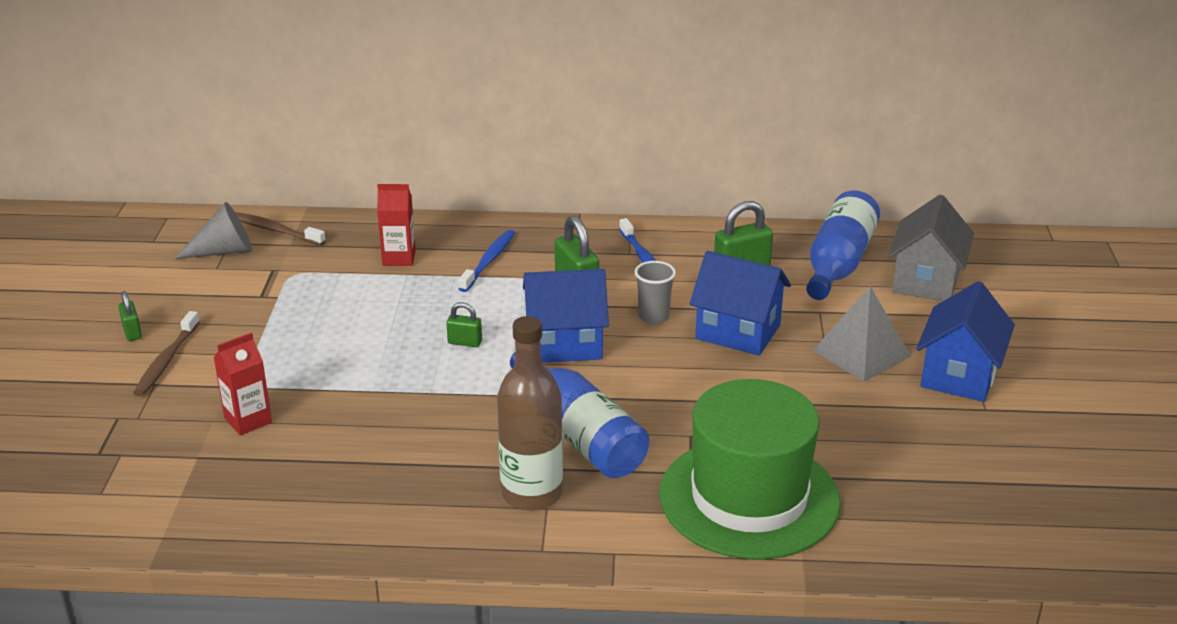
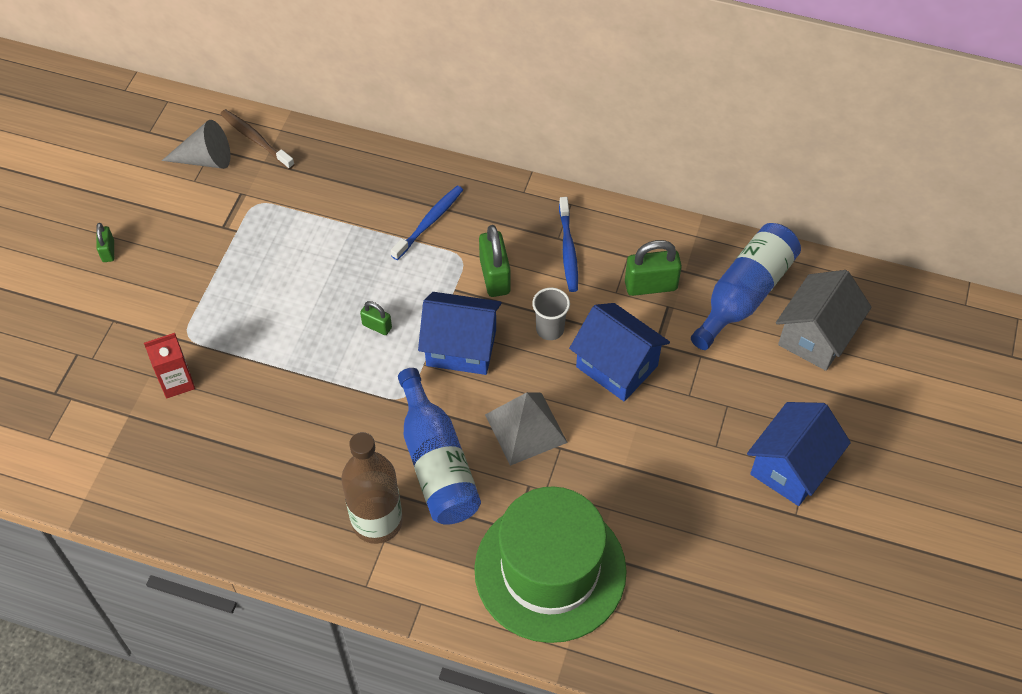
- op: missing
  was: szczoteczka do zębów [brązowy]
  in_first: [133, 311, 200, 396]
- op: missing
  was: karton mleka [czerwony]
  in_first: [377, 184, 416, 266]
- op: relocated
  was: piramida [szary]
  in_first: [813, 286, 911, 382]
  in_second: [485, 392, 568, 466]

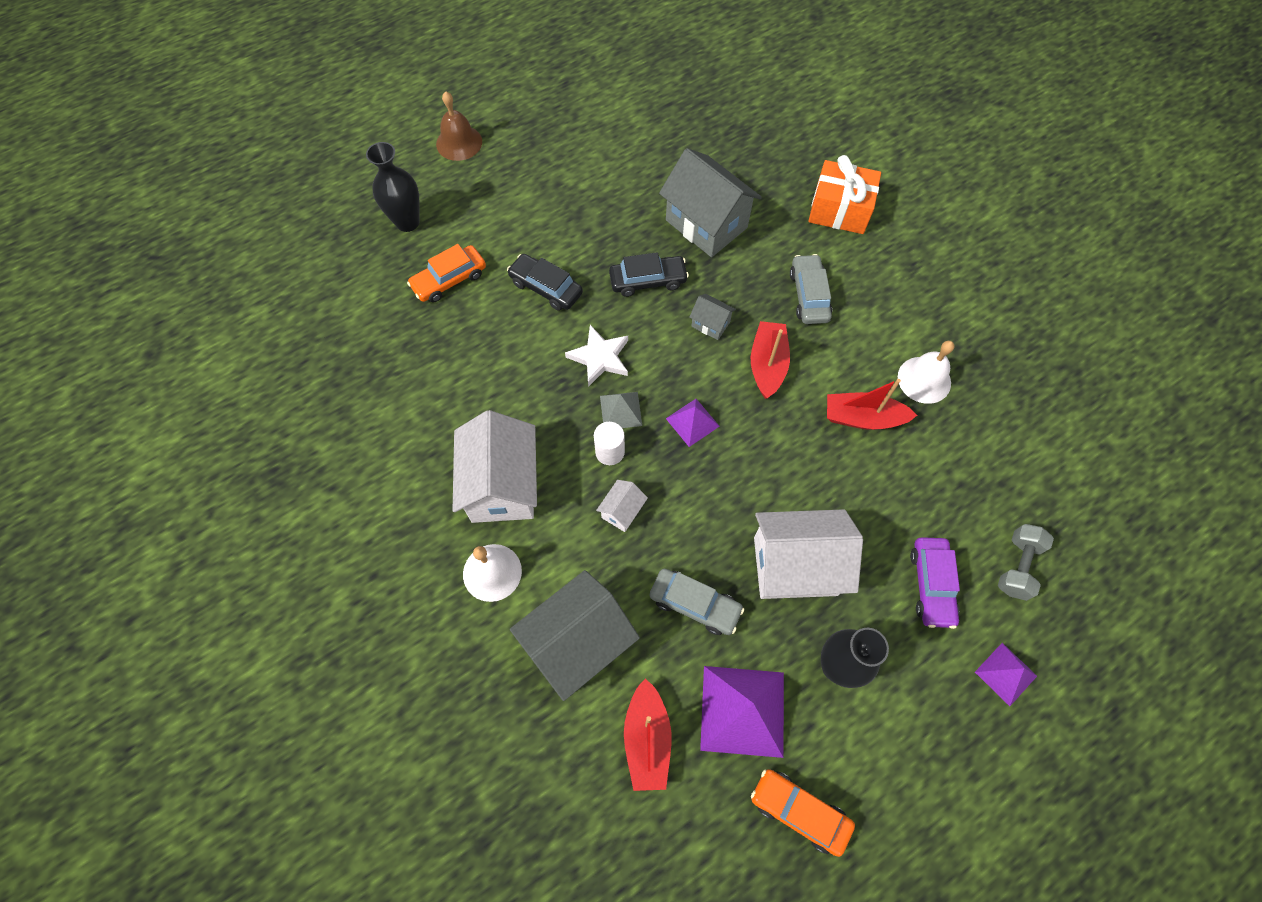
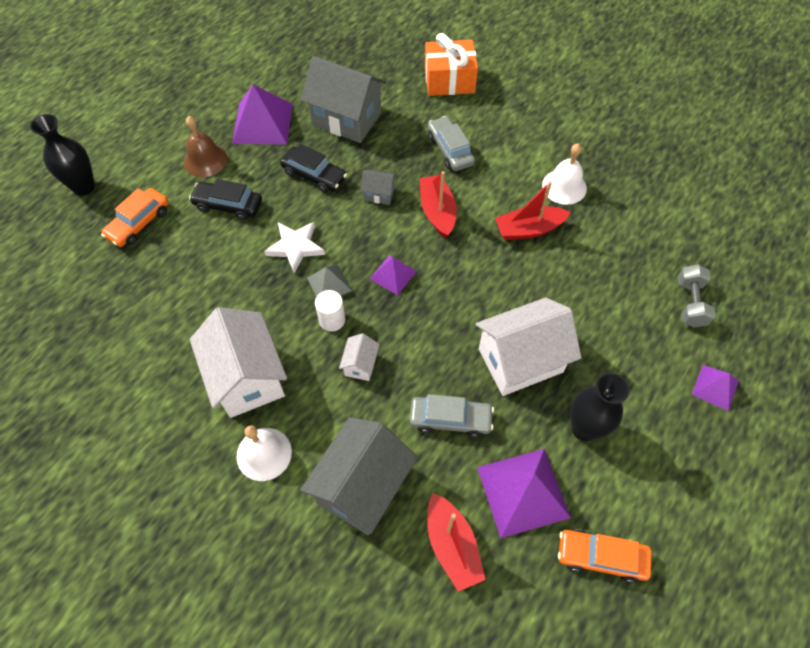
- op: missing
  was: samochód [fioletowy]
  in_first: [910, 537, 960, 629]
- op: appeared
  now: piramida [fioletowy]
  in_second: [232, 85, 292, 145]
- op: relocated
  was: dzwonek [brązowy]
  in_first: [436, 91, 482, 161]
  in_second: [184, 116, 227, 177]
- op: spun
  was: samochód [czarny]
  in_first: [609, 252, 689, 297]
  in_second: [280, 144, 347, 193]
  clockwise: 60

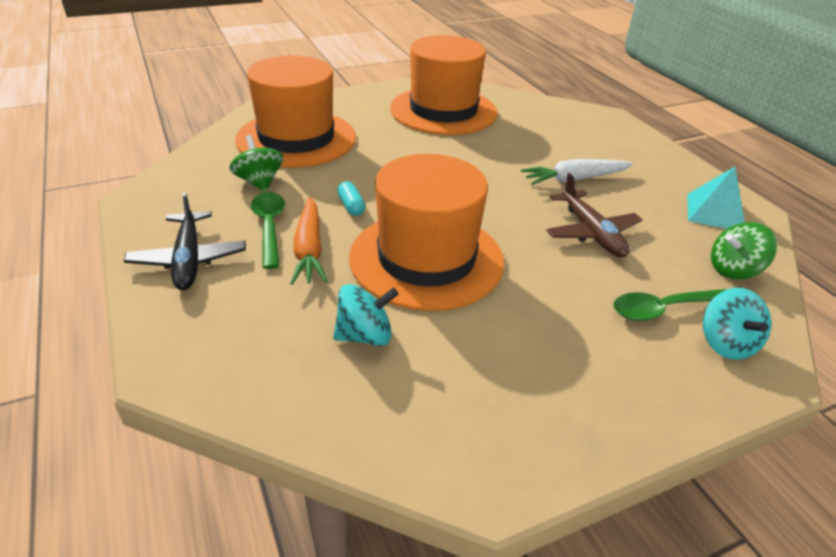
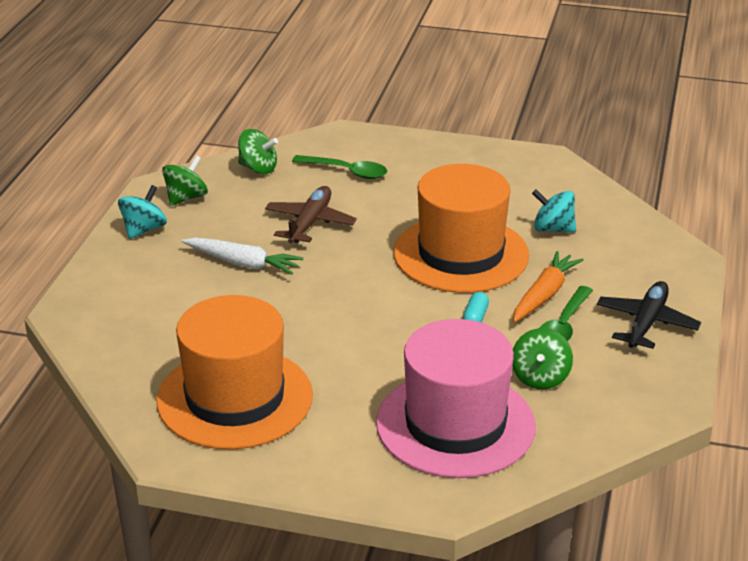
- op: relocated
  was: bączek [turkusowy]
  in_first: [703, 288, 771, 360]
  in_second: [118, 185, 167, 239]
- op: exchanged
  was: piramida [turkusowy]
  now: bączek [zielony]
  in_first: [687, 167, 745, 229]
  in_second: [162, 155, 208, 206]
- op: colour
  was: kapelusz [pomarańczowy]
  now: kapelusz [różowy]
  in_first: [235, 55, 356, 168]
  in_second: [376, 319, 536, 478]

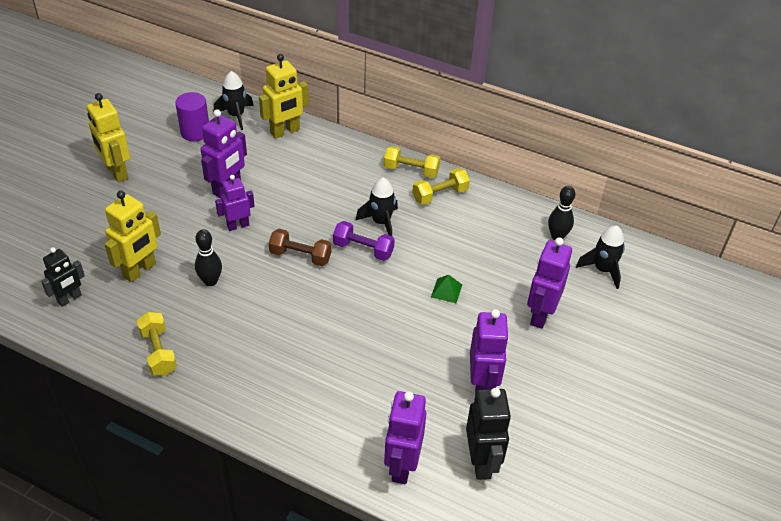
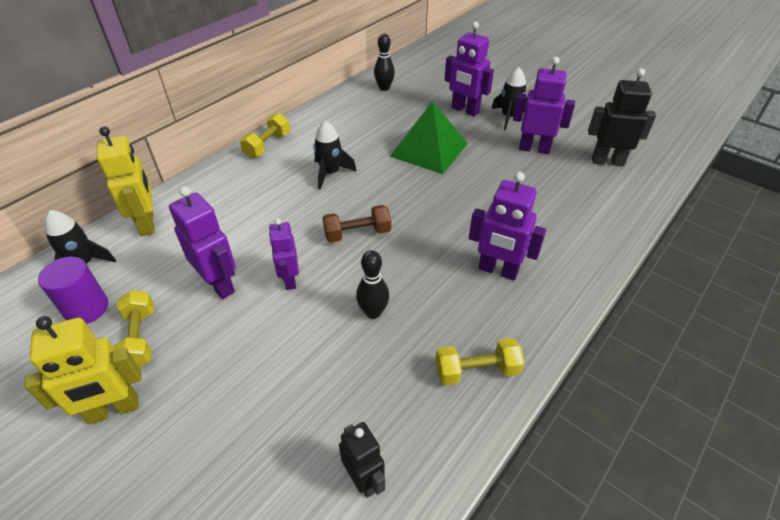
- op: missing
  was: robot [żółty]
  in_first: [105, 191, 161, 282]
- op: missing
  was: hantel [fioletowy]
  in_first: [333, 221, 395, 261]
- op: relocated
  was: robot [fioletowy]
  in_first: [384, 391, 426, 484]
  in_second: [469, 172, 546, 280]
- op: relocated
  was: hantel [żółty]
  in_first: [412, 168, 470, 205]
  in_second: [113, 290, 154, 368]
- op: relocated
  was: rakieta [czarny]
  in_first: [576, 225, 625, 289]
  in_second: [491, 67, 527, 130]
- op: spun
  was: hantel [brązowy]
  in_first: [269, 229, 332, 266]
  in_second: [322, 205, 391, 243]
  clockwise: 45
- op: size
  was: piramida [zielony]
  in_first: [431, 275, 462, 303]
  in_second: [390, 101, 468, 174]
  ratio: 2.5

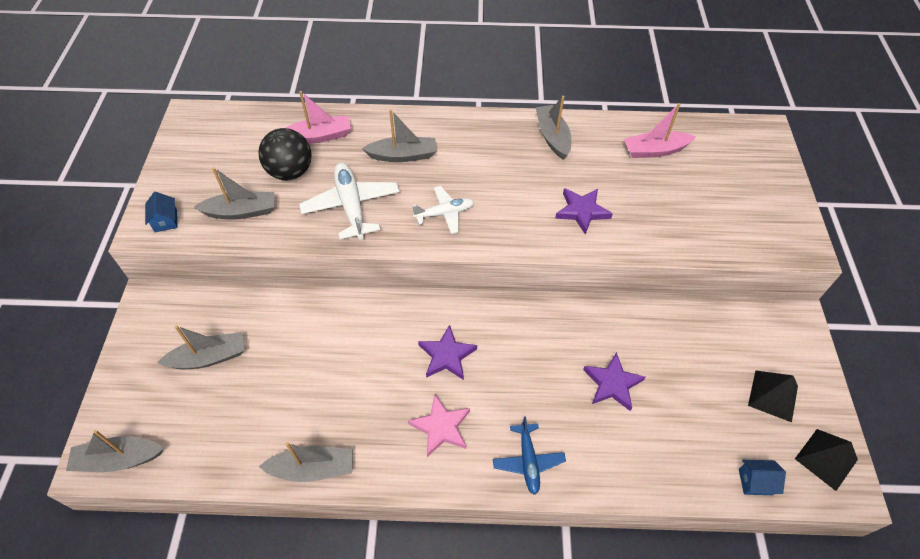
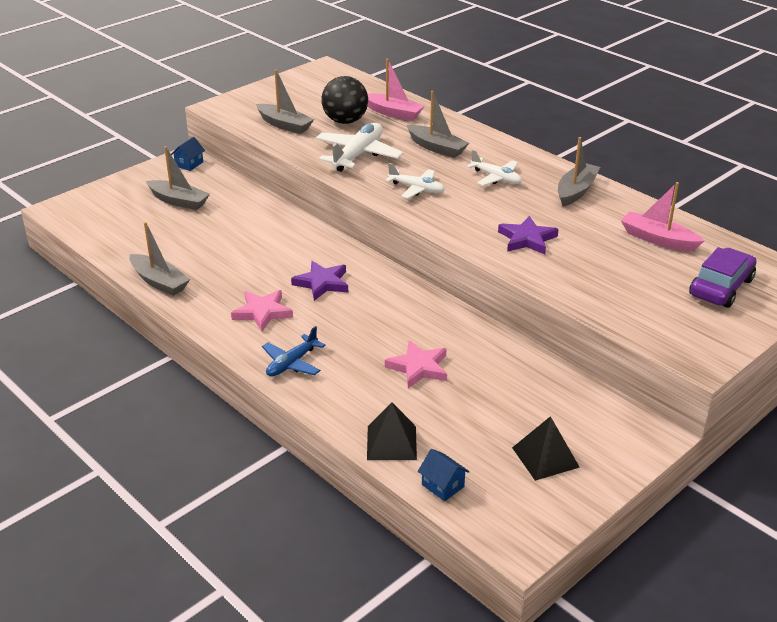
- op: missing
  was: łódka [szary]
  in_first: [66, 430, 164, 472]
- op: appeared
  now: samolot [biały]
  in_second: [466, 150, 522, 186]
- op: appeared
  now: samochód [fioletowy]
  in_second: [689, 247, 757, 308]
- op: relocated
  was: domek [niebieski]
  in_first: [145, 192, 178, 232]
  in_second: [171, 137, 205, 171]
- op: relocated
  was: piramida [czarny]
  in_first: [795, 429, 858, 491]
  in_second: [367, 402, 417, 460]
- op: colour
  was: gwiazda [fioletowy]
  now: gwiazda [różowy]
  in_first: [583, 352, 645, 411]
  in_second: [385, 340, 447, 388]

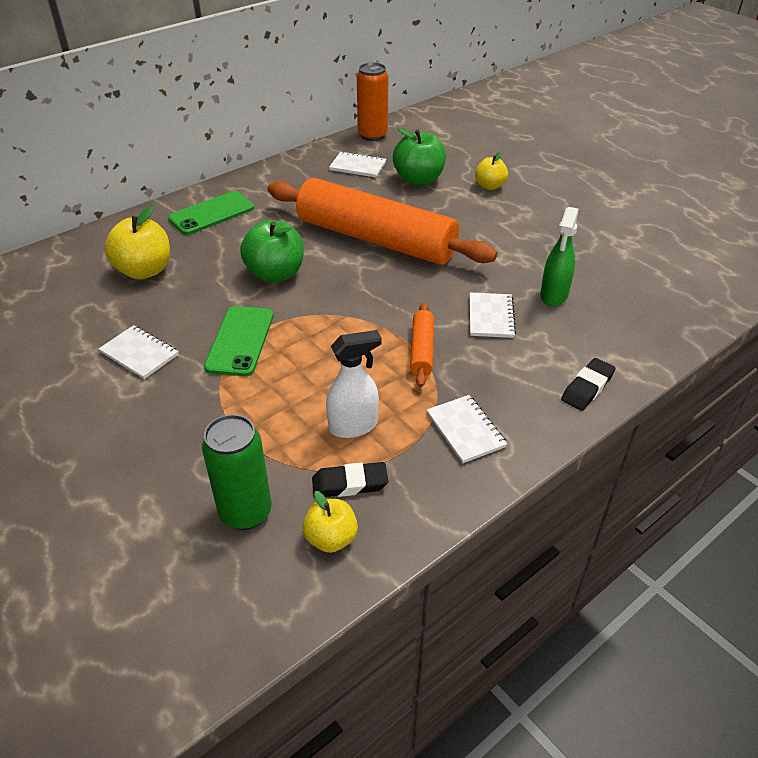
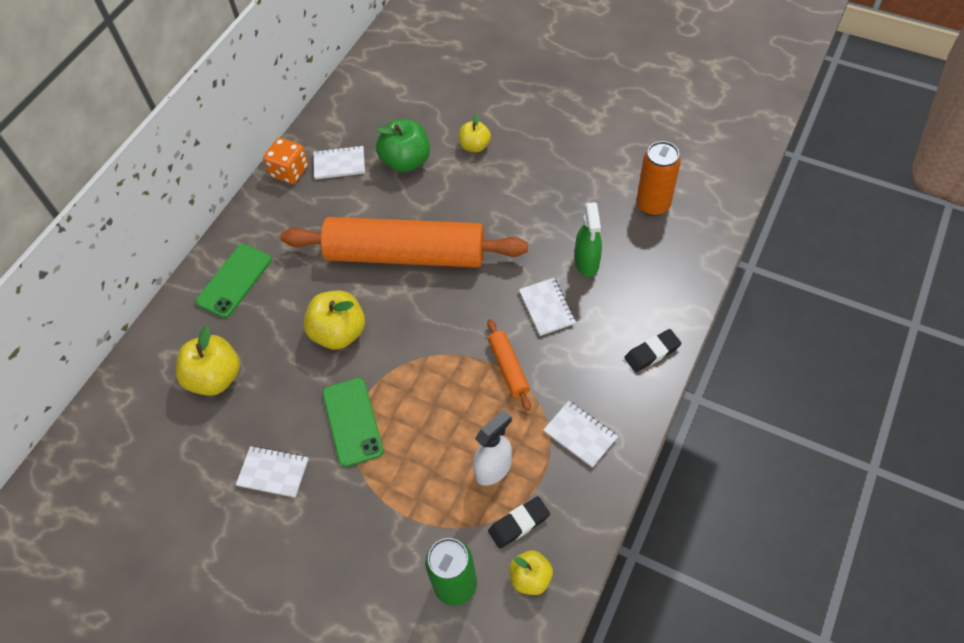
- op: appeared
  now: kostka do gry [pomarańczowy]
  in_second: [263, 138, 308, 184]
- op: relocated
  was: puszka [pomarańczowy]
  in_first: [357, 62, 388, 141]
  in_second: [636, 141, 681, 216]
- op: colour
  was: jabłko [zielony]
  now: jabłko [żółty]
  in_first: [240, 220, 304, 283]
  in_second: [303, 291, 365, 350]
- op: spun
  was: gumka do mazania [czarny]
  in_first: [561, 358, 616, 411]
  in_second: [624, 329, 681, 372]
  clockwise: 45

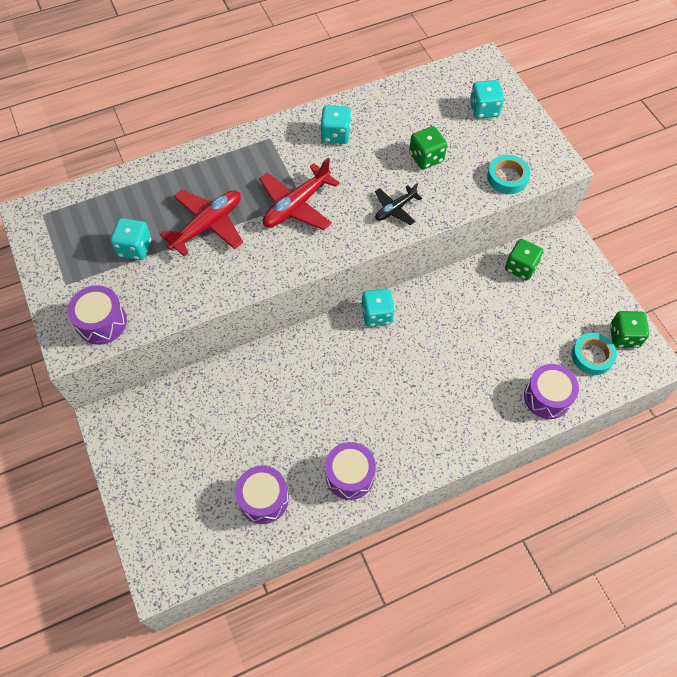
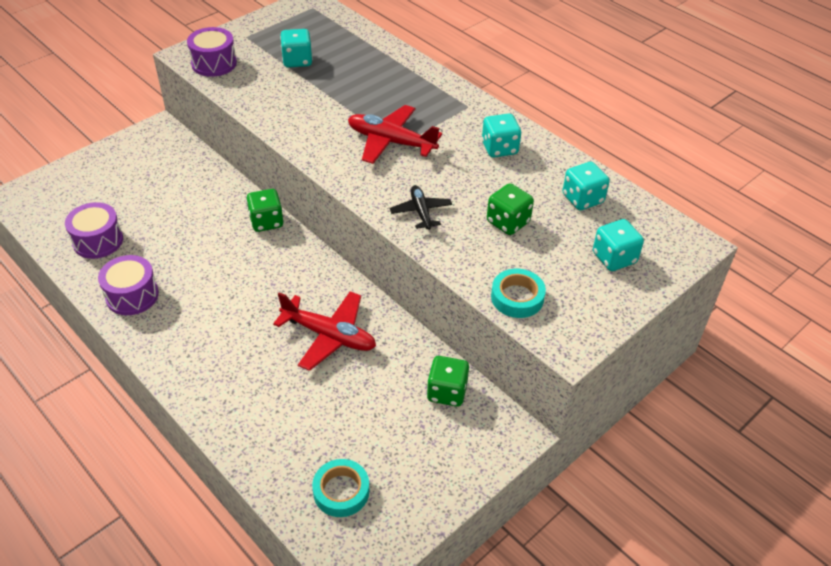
- op: missing
  was: bęben [fioletowy]
  in_first: [524, 364, 579, 419]
- op: relocated
  was: samolot [czerwony]
  in_first: [160, 190, 243, 256]
  in_second: [273, 291, 376, 371]
- op: relocated
  was: kostka do gry [turkusowy]
  in_first: [361, 288, 395, 327]
  in_second: [562, 162, 610, 210]
- op: relocated
  was: kostka do gry [zielony]
  in_first: [610, 311, 649, 348]
  in_second: [246, 189, 283, 232]
- op: spun
  was: samolot [czarny]
  in_first: [375, 183, 422, 225]
  in_second: [390, 185, 452, 230]
  clockwise: 45

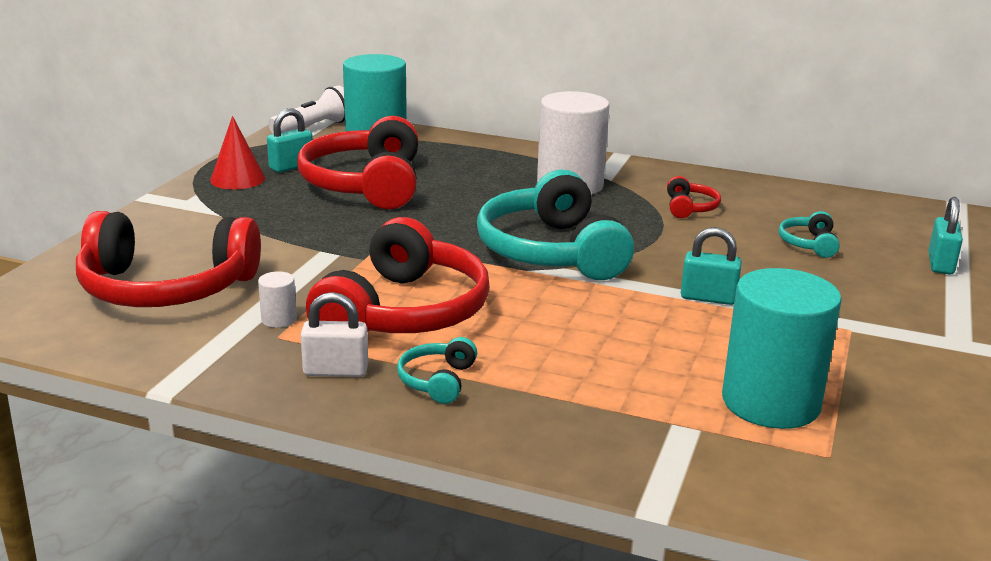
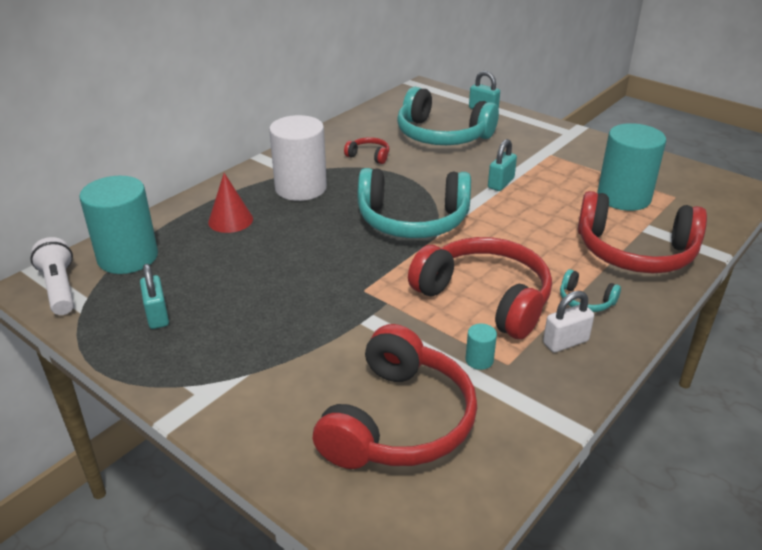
- op: relocated
  was: stożek [czerwony]
  in_first: [210, 116, 265, 189]
  in_second: [208, 173, 253, 233]
- op: relocated
  was: słuchawki [czerwony]
  in_first: [297, 116, 418, 209]
  in_second: [578, 191, 707, 273]
- op: colour
  was: walec [biały]
  now: walec [turkusowy]
  in_first: [258, 271, 297, 328]
  in_second: [465, 323, 497, 370]
- op: spun
  was: kłódka [biały]
  in_first: [301, 292, 368, 377]
  in_second: [543, 291, 594, 352]
  clockwise: 45
- op: size
  was: słuchawki [turkusowy]
  in_first: [779, 211, 840, 258]
  in_second: [397, 87, 499, 145]
  ratio: 2.33

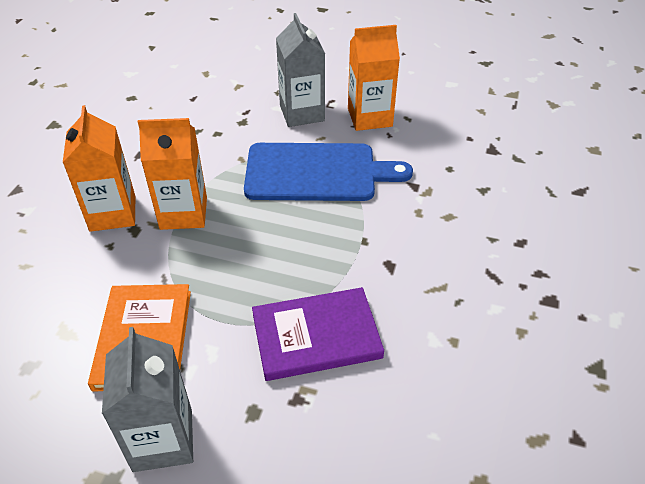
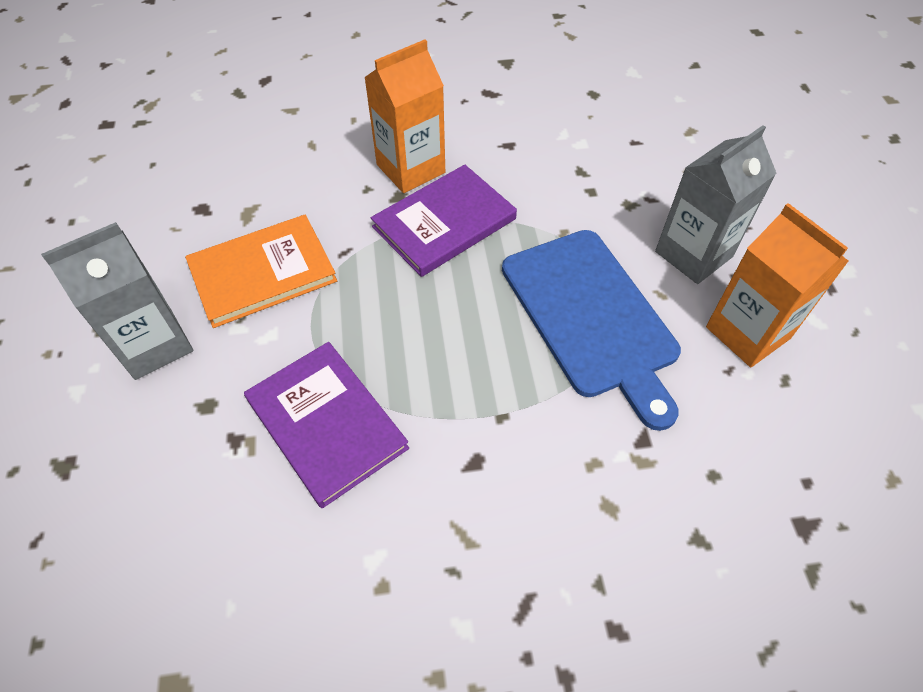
- op: exchanged
  was: karton mleka [pomarańczowy]
  now: książka [fioletowy]
  in_first: [138, 118, 207, 230]
  in_second: [371, 165, 517, 277]

